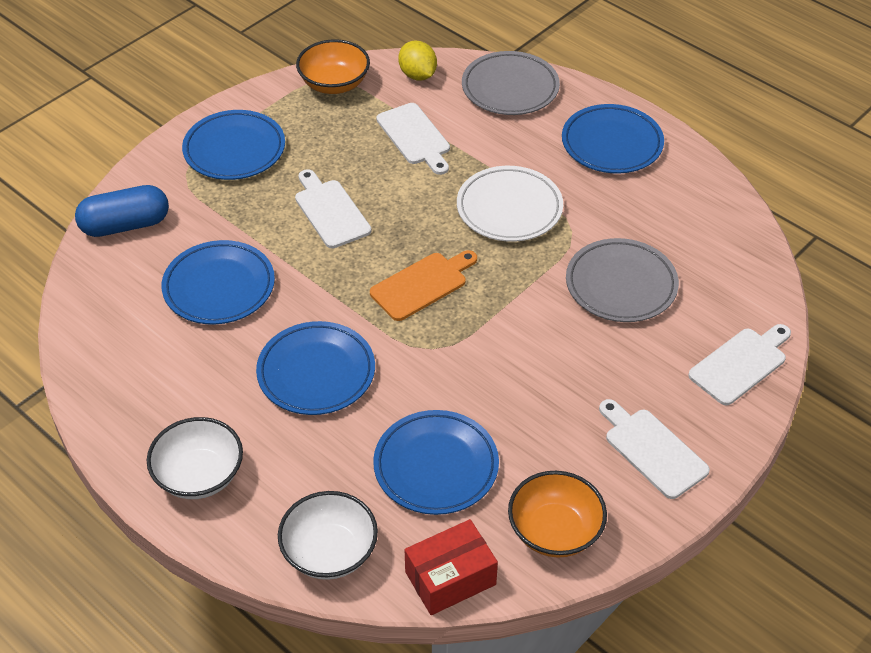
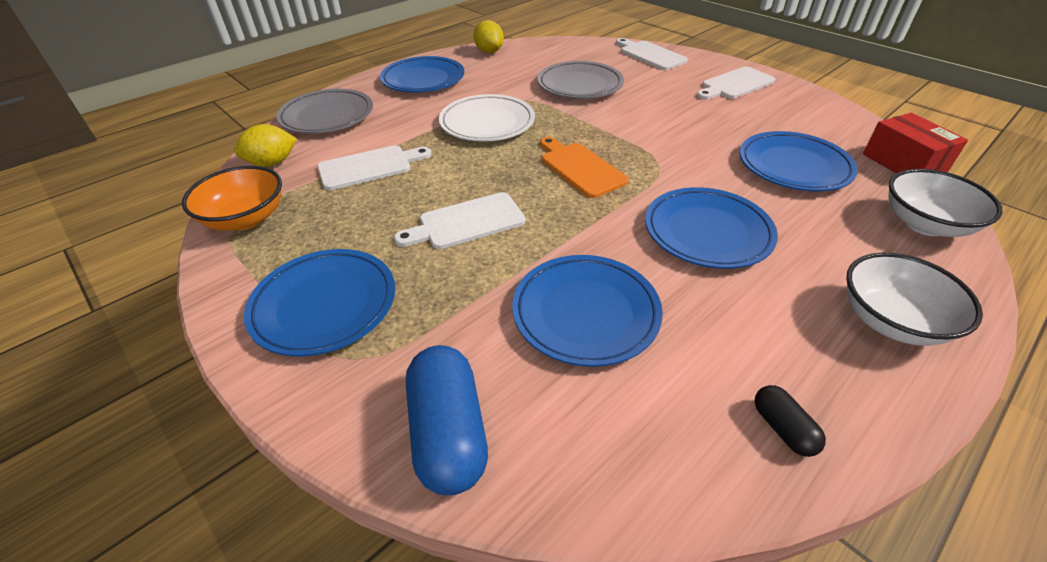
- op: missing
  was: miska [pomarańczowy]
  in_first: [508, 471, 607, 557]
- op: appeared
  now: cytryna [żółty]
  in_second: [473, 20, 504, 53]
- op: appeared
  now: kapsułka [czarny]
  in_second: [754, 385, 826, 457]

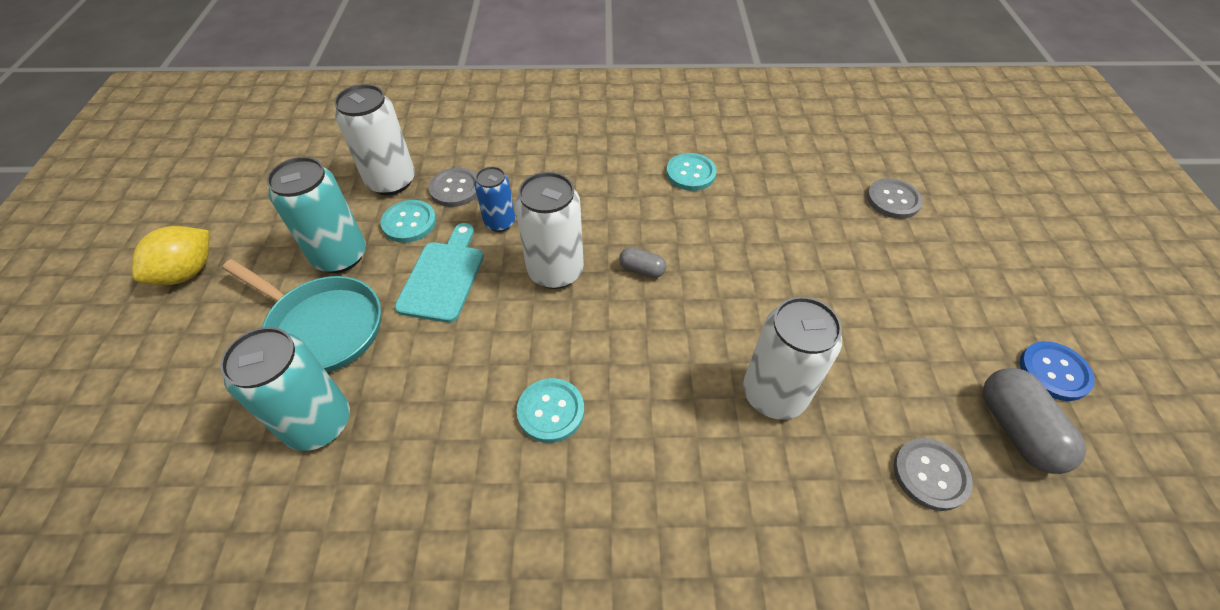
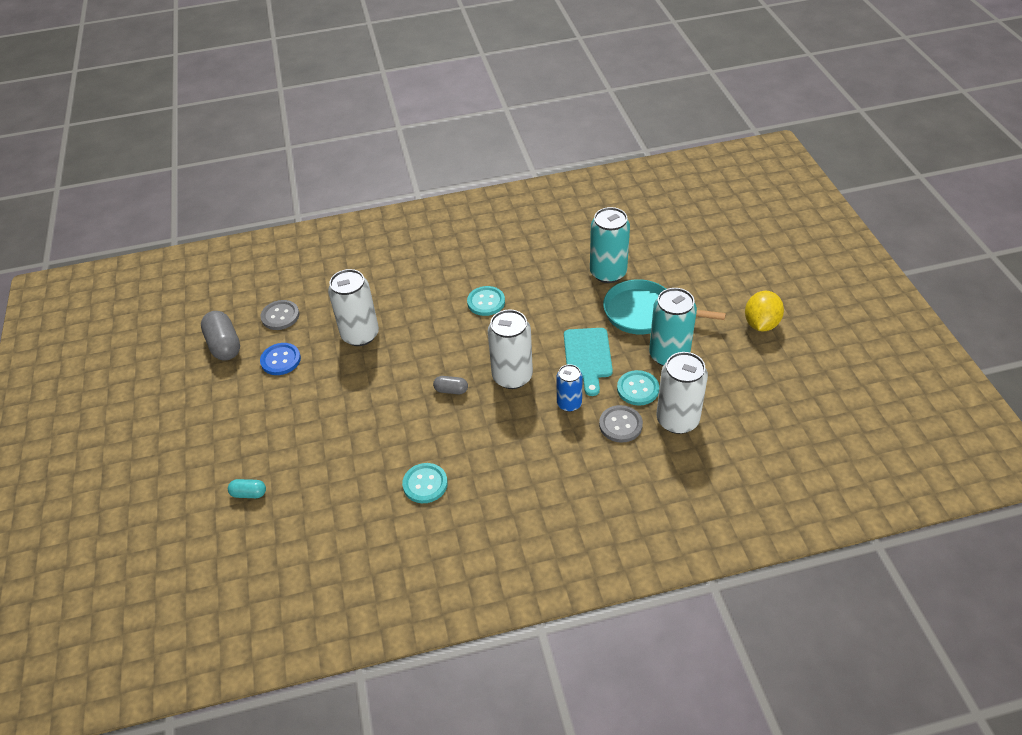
- op: relocated
  was: guzik [niebieski]
  in_first: [1020, 341, 1095, 401]
  in_second: [260, 343, 301, 375]
- op: exchanged
  was: guzik [szary]
  now: kapsułka [turkusowy]
  in_first: [867, 178, 923, 219]
  in_second: [228, 479, 266, 498]

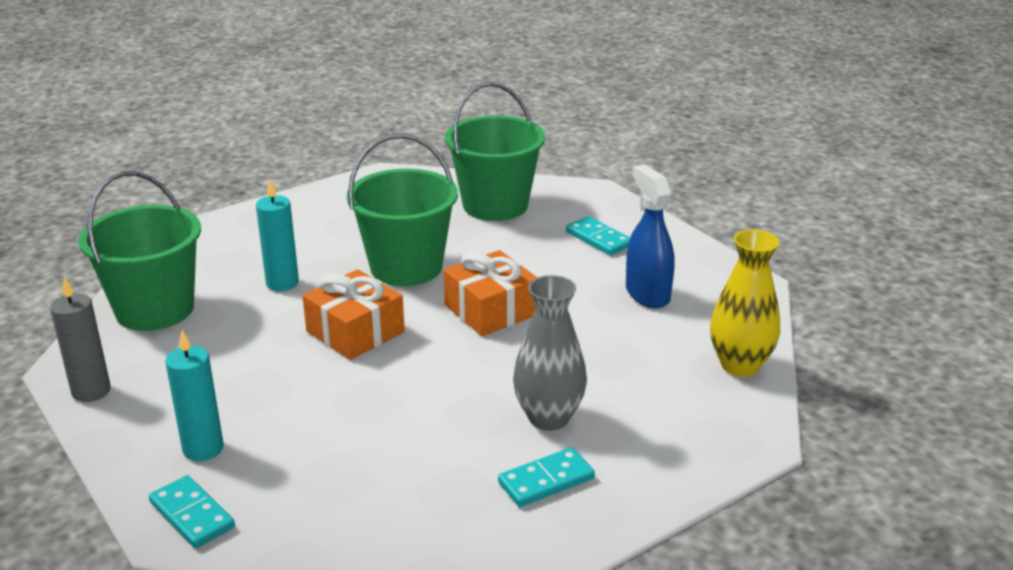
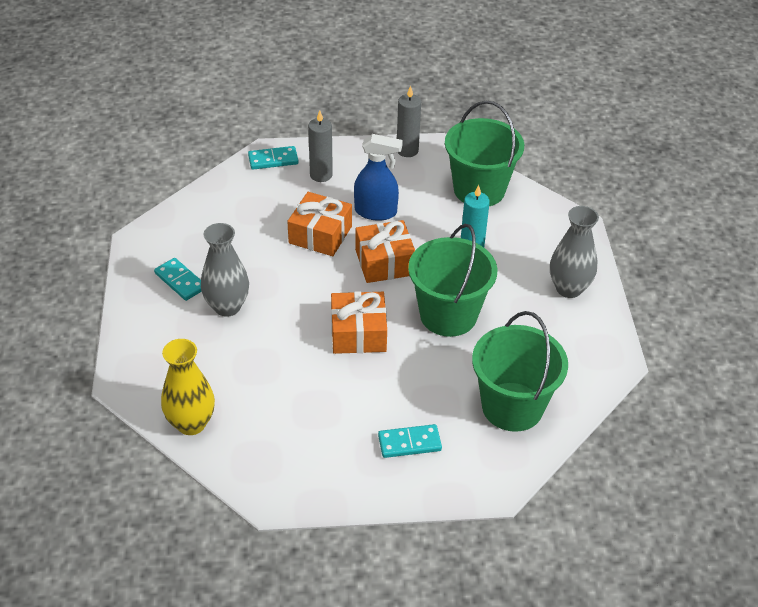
- op: appeared
  now: prezent [pomarańczowy]
  in_second: [287, 192, 352, 256]
- op: appeared
  now: wazon [szary]
  in_second: [550, 206, 599, 298]
- op: relocated
  was: spryskiwacz [niebieski]
  in_first: [626, 165, 675, 308]
  in_second: [354, 134, 403, 221]
- op: colour
  was: świeca [turkusowy]
  now: świeca [szary]
  in_first: [165, 330, 224, 461]
  in_second: [308, 110, 333, 182]
- op: spun
  was: kostka domina [turkusowy]
  in_first: [498, 447, 595, 507]
  in_second: [154, 258, 202, 301]
  clockwise: -45

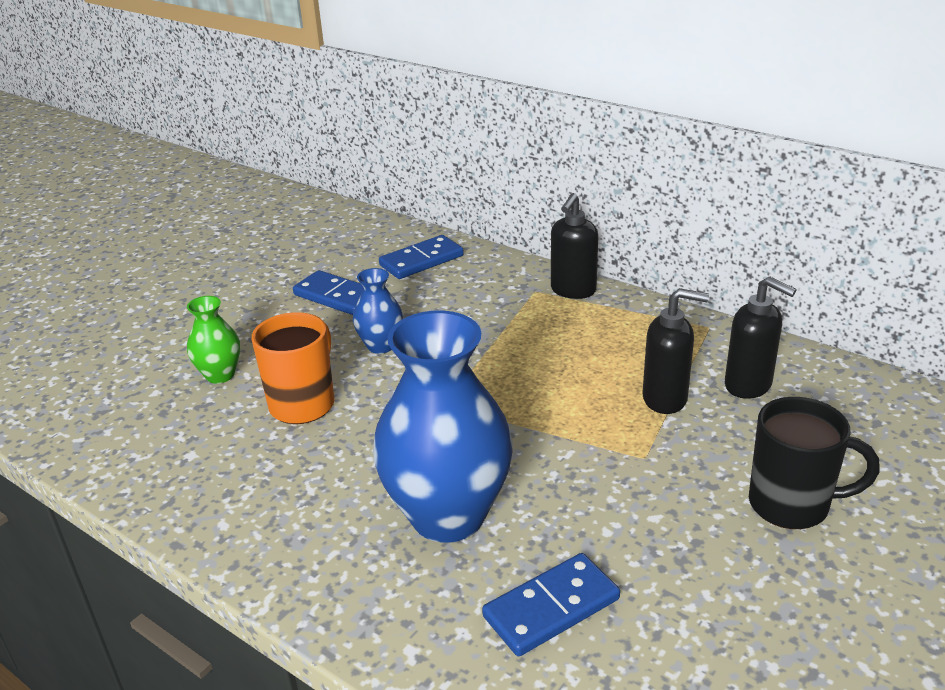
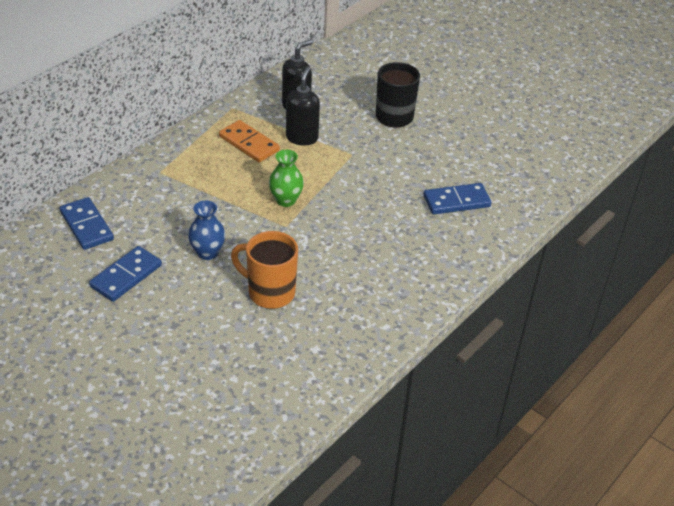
- op: missing
  was: wazon [niebieski]
  in_first: [373, 311, 513, 543]
- op: missing
  was: dozownik mydła [czarny]
  in_first: [551, 193, 598, 299]
- op: appeared
  now: kostka domina [pomarańczowy]
  in_second: [219, 120, 280, 162]
- op: relocated
  was: wazon [zielony]
  in_first: [187, 296, 240, 384]
  in_second: [269, 150, 304, 207]
- op: spun
  was: kostka domina [niebieski]
  in_first: [482, 553, 620, 656]
  in_second: [424, 183, 491, 214]
  clockwise: -75

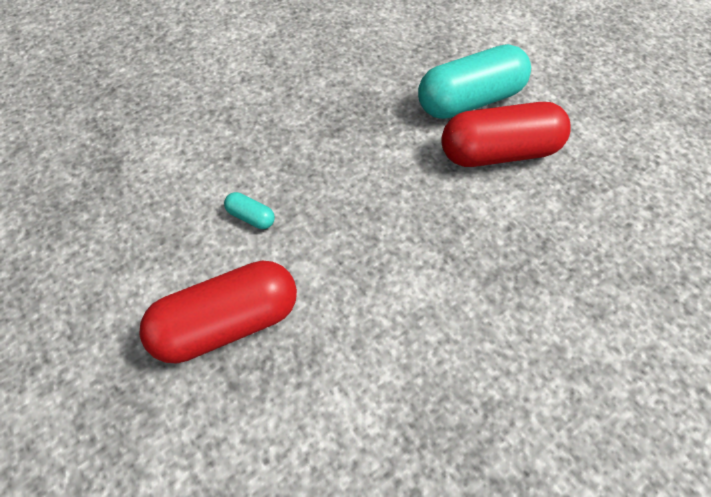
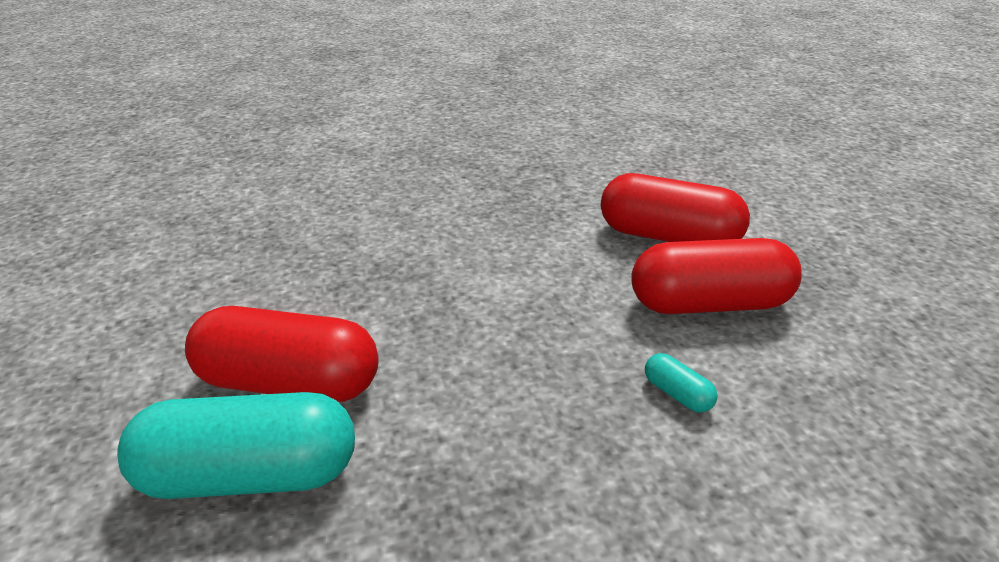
- op: appeared
  now: kapsułka [czerwony]
  in_second: [601, 173, 750, 242]

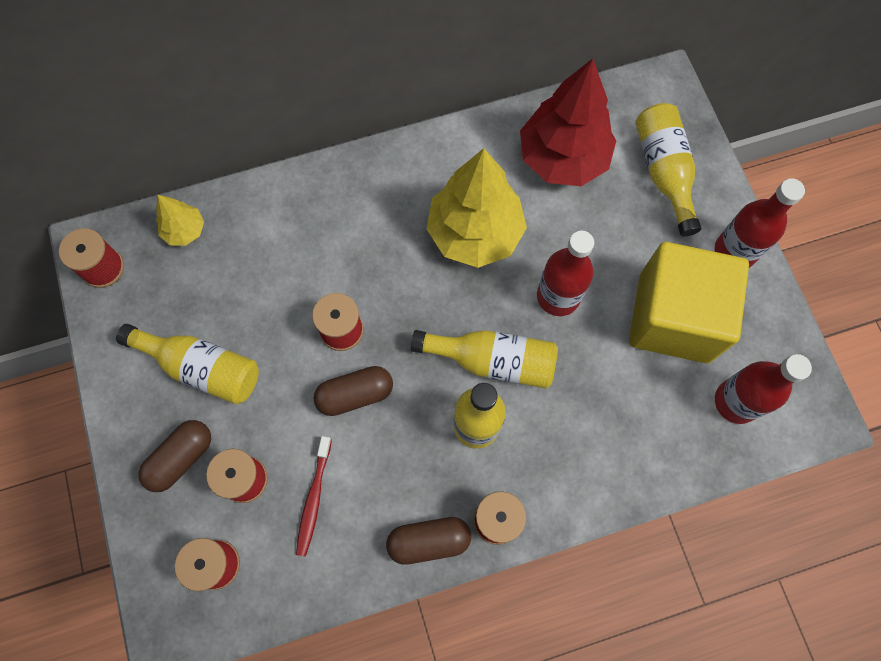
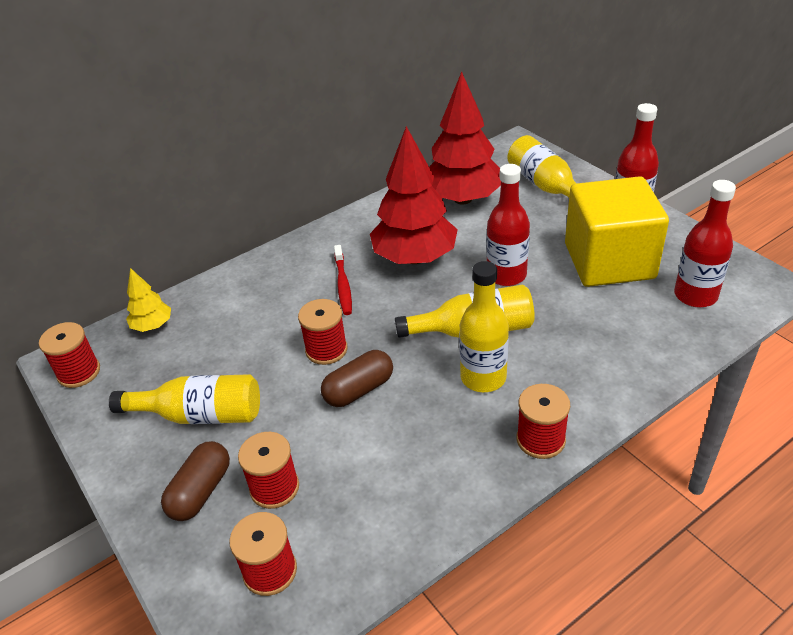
- op: missing
  was: kapsułka [brązowy]
  in_first: [386, 517, 471, 565]
- op: relocated
  was: szczoteczka do zębów [czerwony]
  in_first: [296, 436, 332, 557]
  in_second: [334, 245, 352, 315]
- op: colour
  was: drzewko [żółty]
  now: drzewko [czerwony]
  in_first: [427, 148, 527, 268]
  in_second: [370, 126, 458, 264]

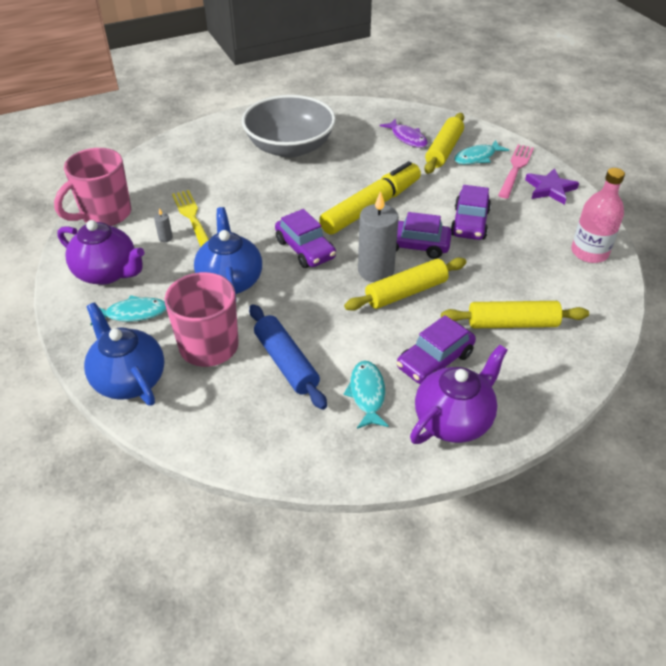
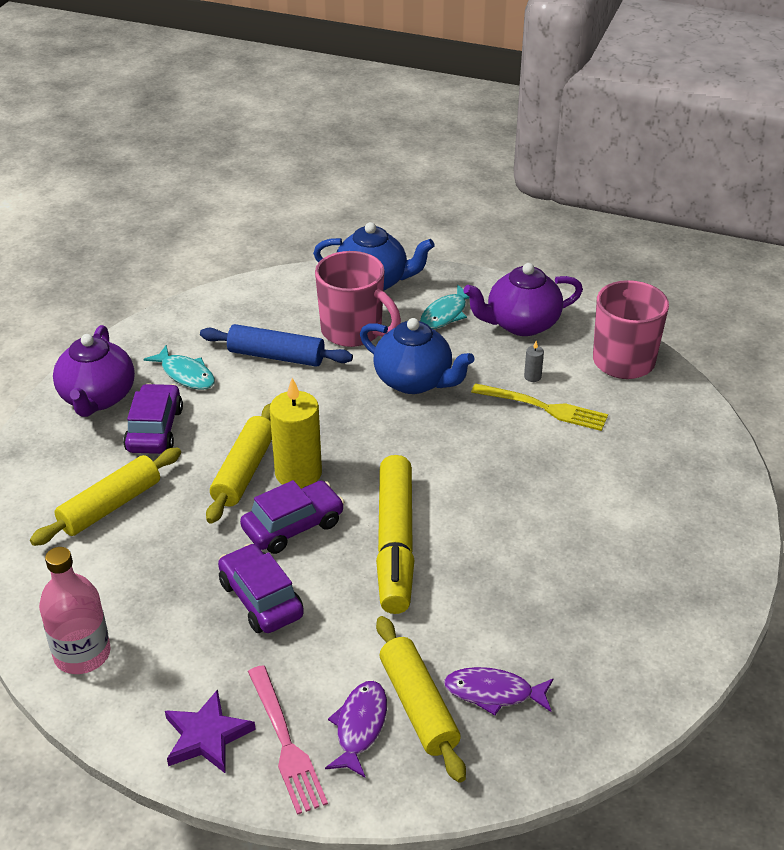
- op: missing
  was: miska [szary]
  in_first: [242, 95, 336, 158]
- op: missing
  was: samochód [fioletowy]
  in_first: [275, 209, 336, 268]
- op: colour
  was: świeca [szary]
  now: świeca [żółty]
  in_first: [358, 191, 399, 282]
  in_second: [270, 378, 322, 489]
- op: colour
  was: ryba [turkusowy]
  now: ryba [fioletowy]
  in_first: [454, 140, 509, 165]
  in_second: [325, 681, 387, 777]

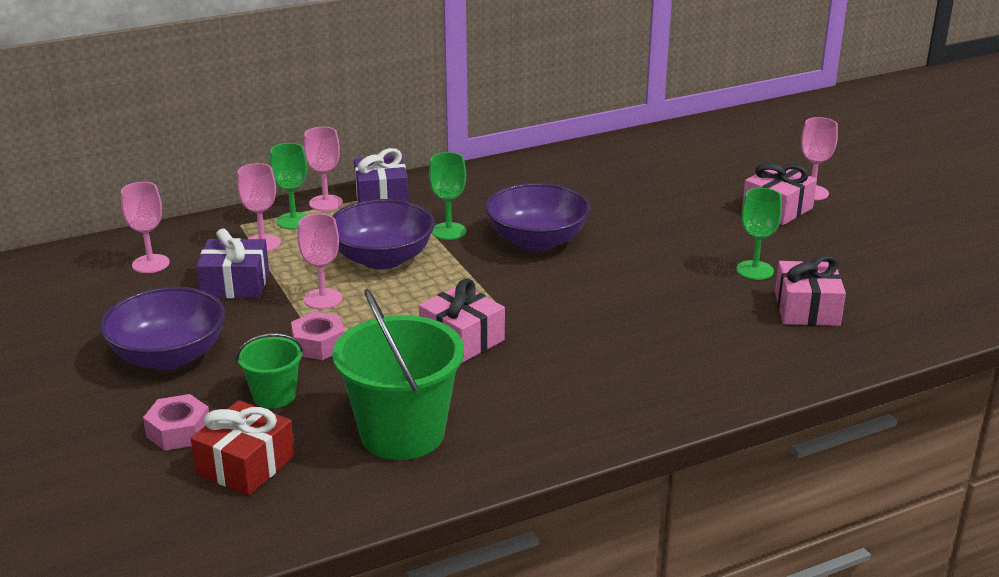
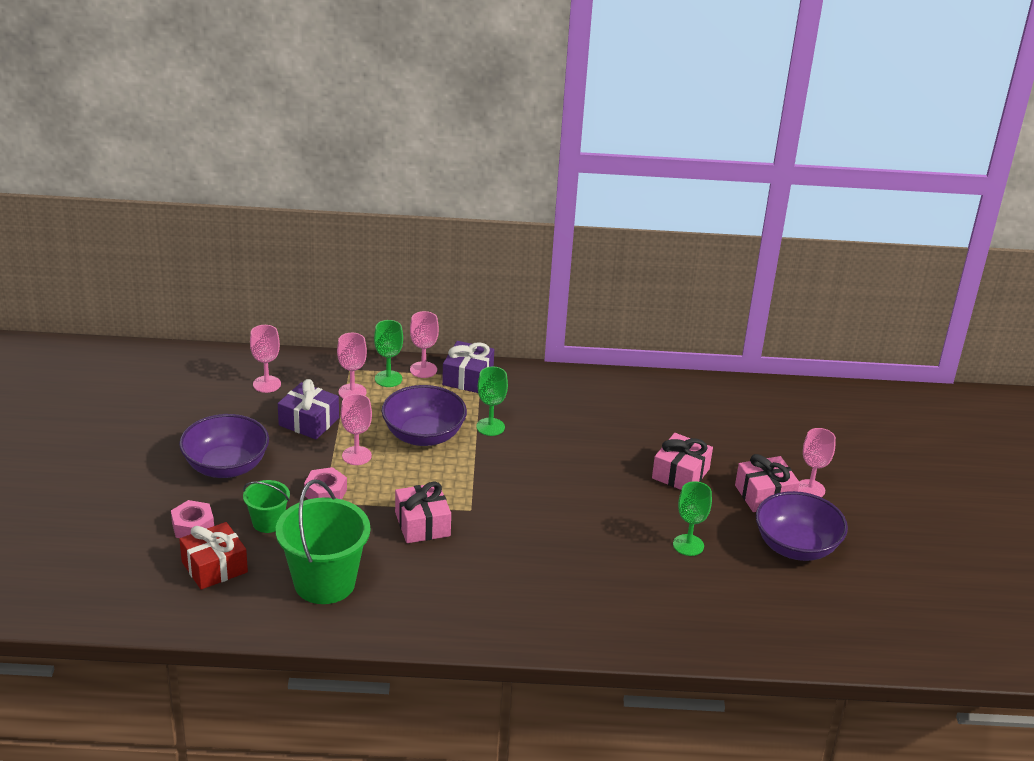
- op: relocated
  was: miska [fioletowy]
  in_first: [485, 183, 590, 251]
  in_second: [756, 491, 848, 561]
- op: relocated
  was: prezent [różowy]
  in_first: [775, 255, 846, 326]
  in_second: [652, 433, 713, 490]

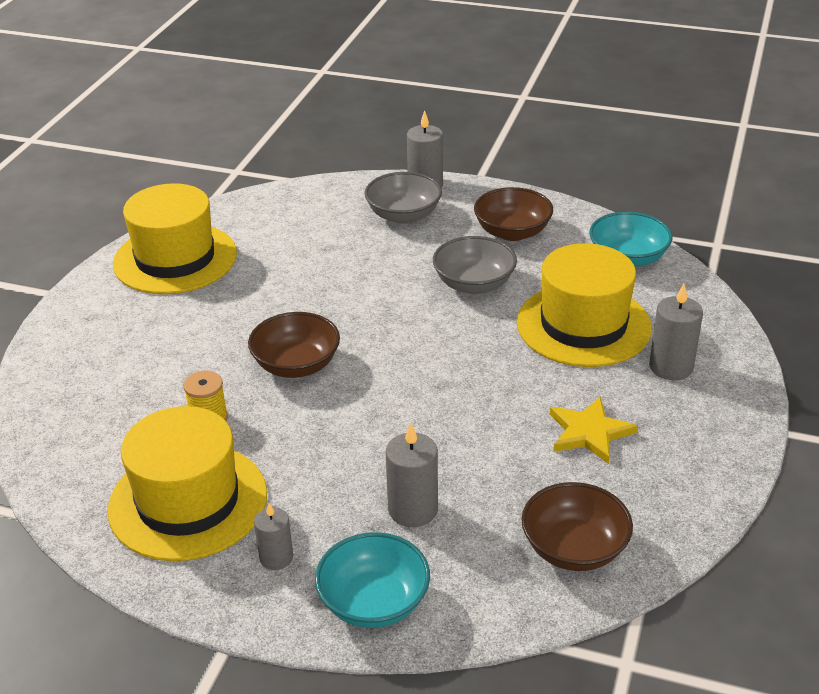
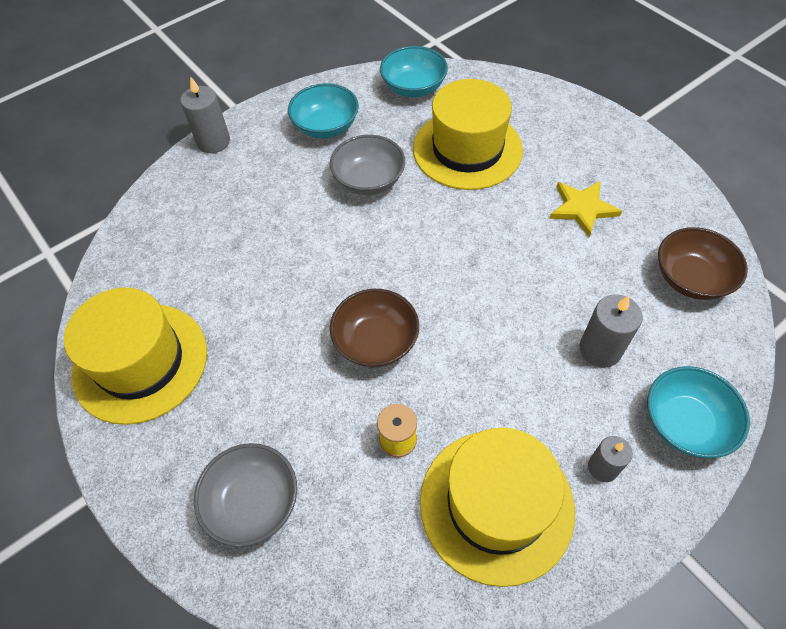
- op: missing
  was: świeca [szary]
  in_first: [649, 284, 703, 380]
- op: relocated
  was: miska [szary]
  in_first: [365, 172, 442, 224]
  in_second: [194, 443, 297, 547]
- op: colour
  was: miska [brązowy]
  now: miska [turkusowy]
  in_first: [474, 187, 553, 241]
  in_second: [288, 83, 359, 139]

